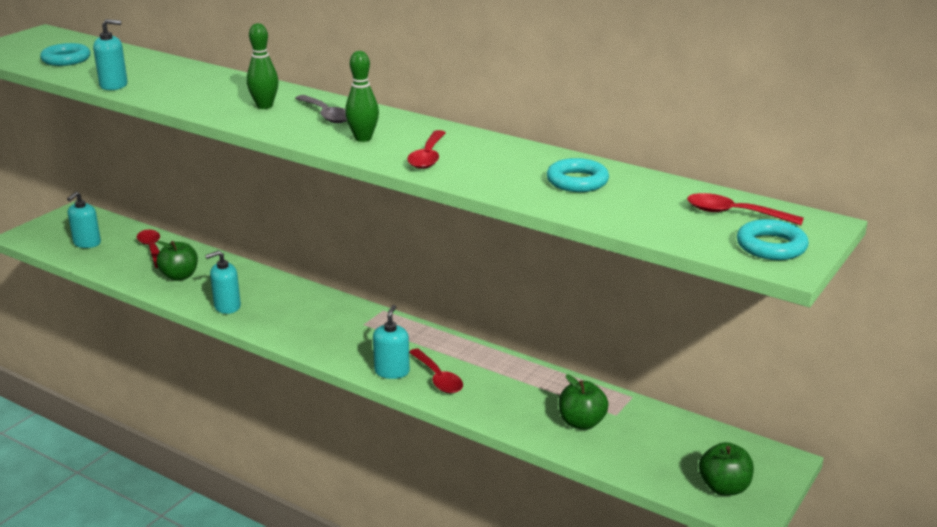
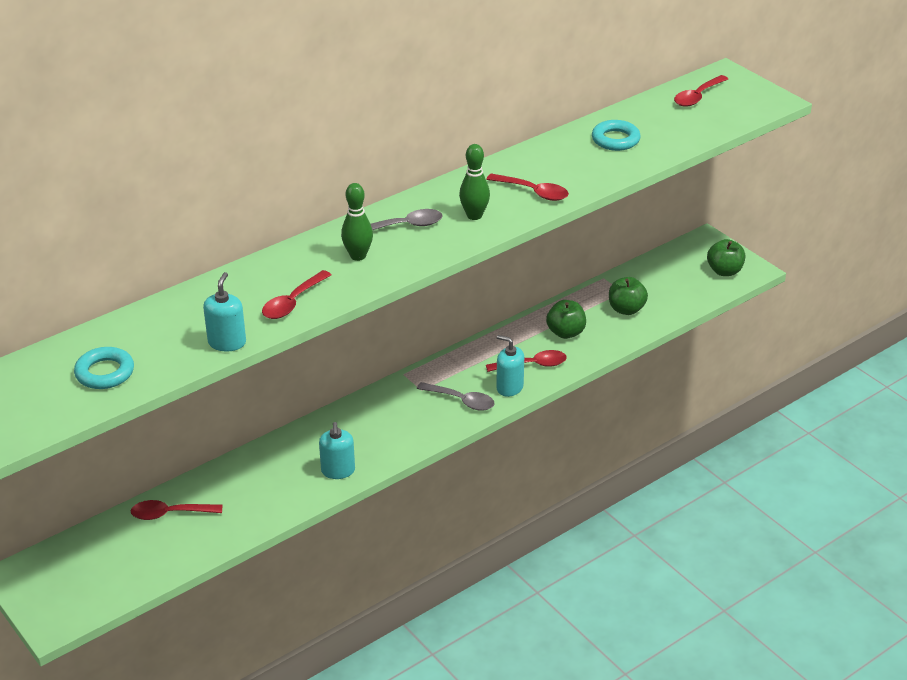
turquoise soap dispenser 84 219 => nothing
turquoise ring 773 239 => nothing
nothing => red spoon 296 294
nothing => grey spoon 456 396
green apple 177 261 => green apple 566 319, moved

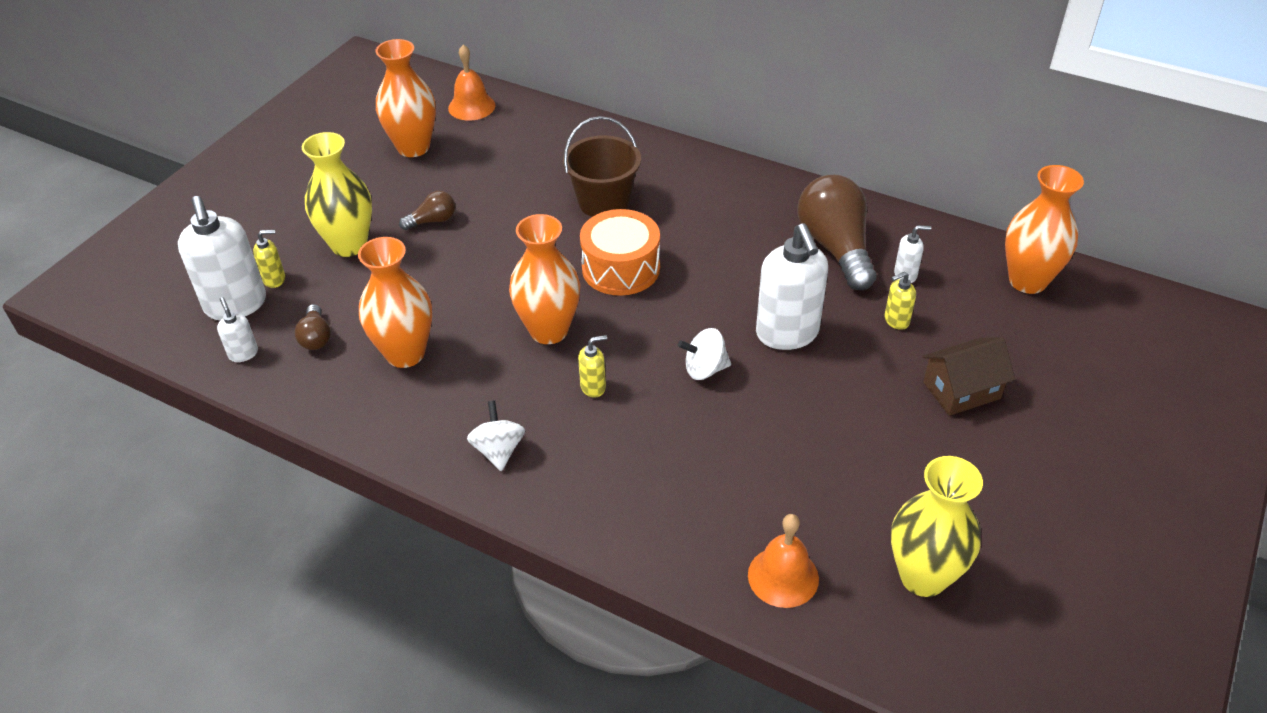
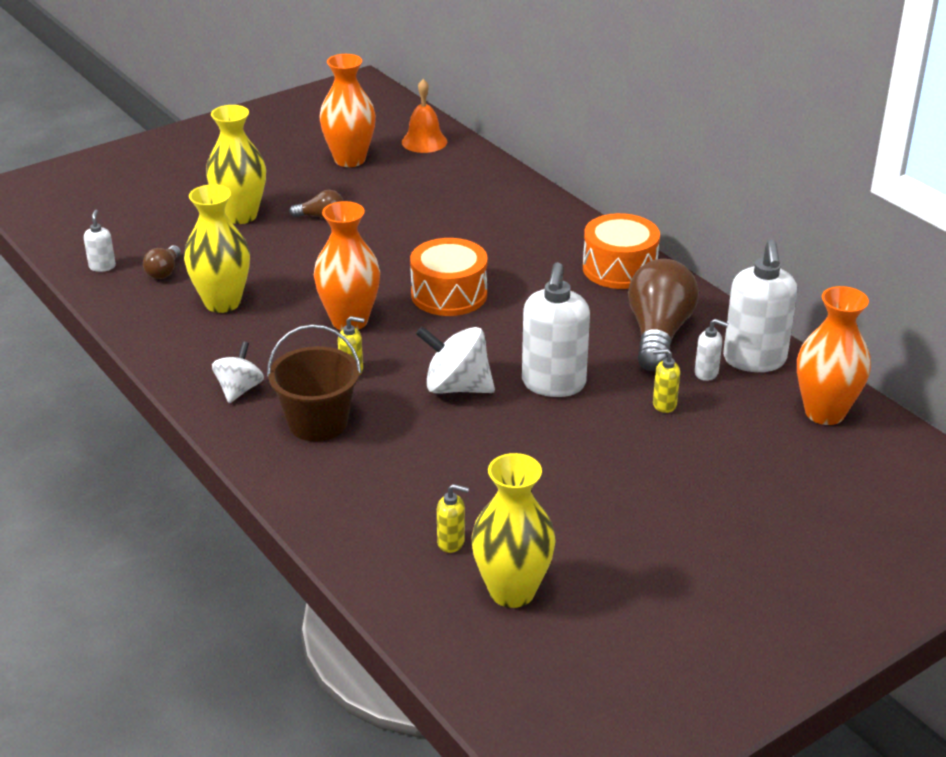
orange bell 783 561 => nothing
brown house 968 376 => nothing
nothing => orange drum 621 251
white soap dispenser 222 258 => white soap dispenser 760 306, moved
yellow soap dispenser 269 258 => yellow soap dispenser 453 518, moved
brown bucket 602 166 => brown bucket 314 382, moved
orange vase 395 302 => yellow vase 217 248
white spinning top 704 354 => white spinning top 455 359, x1.53

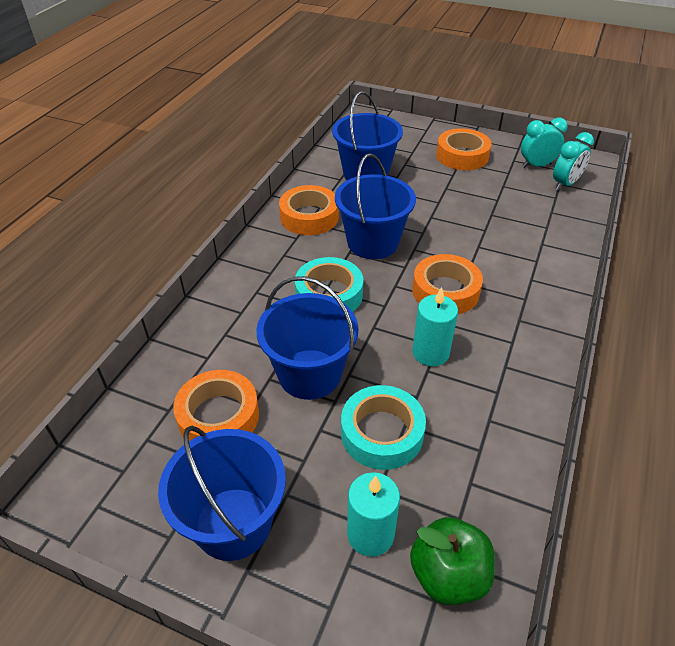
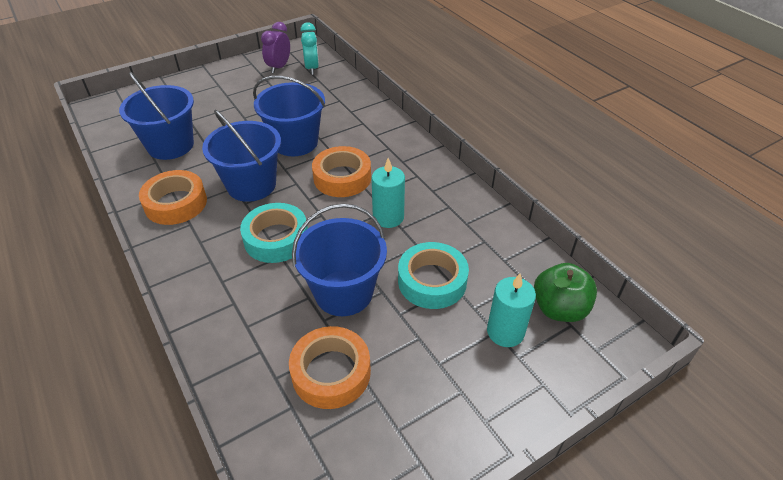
orange tape 464 149 => nothing
blue bucket 222 493 => blue bucket 289 116, moved
turquoise clock 544 143 => purple clock 275 47

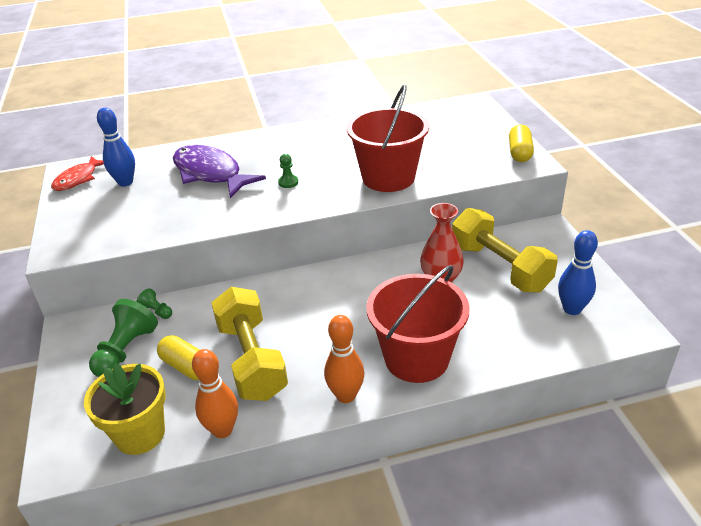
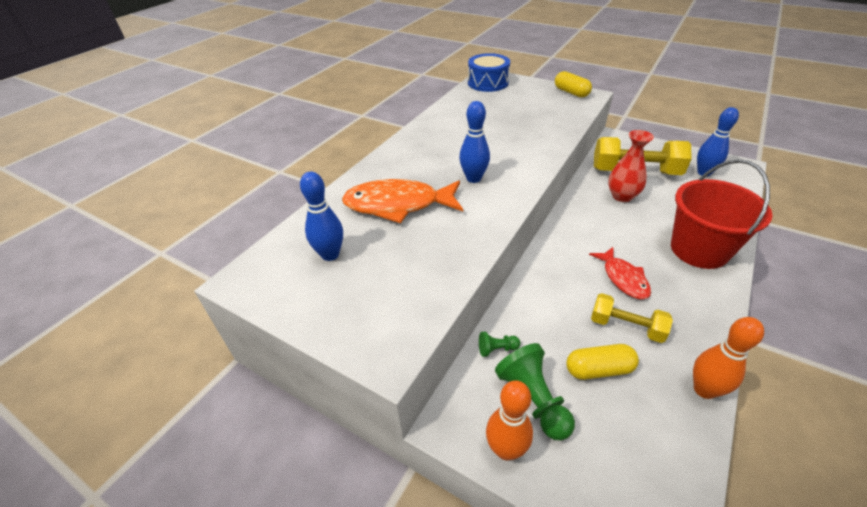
yellow flower pot 125 409 => nothing
red bucket 388 138 => nothing
nothing => blue drum 489 72
red fish 77 173 => red fish 620 273, moved
orange bowling pin 344 359 => orange bowling pin 509 420, moved
green pawn 288 171 => blue bowling pin 474 142
purple fish 219 171 => orange fish 402 201
yellow dumbbell 249 344 => yellow dumbbell 632 318, x0.59

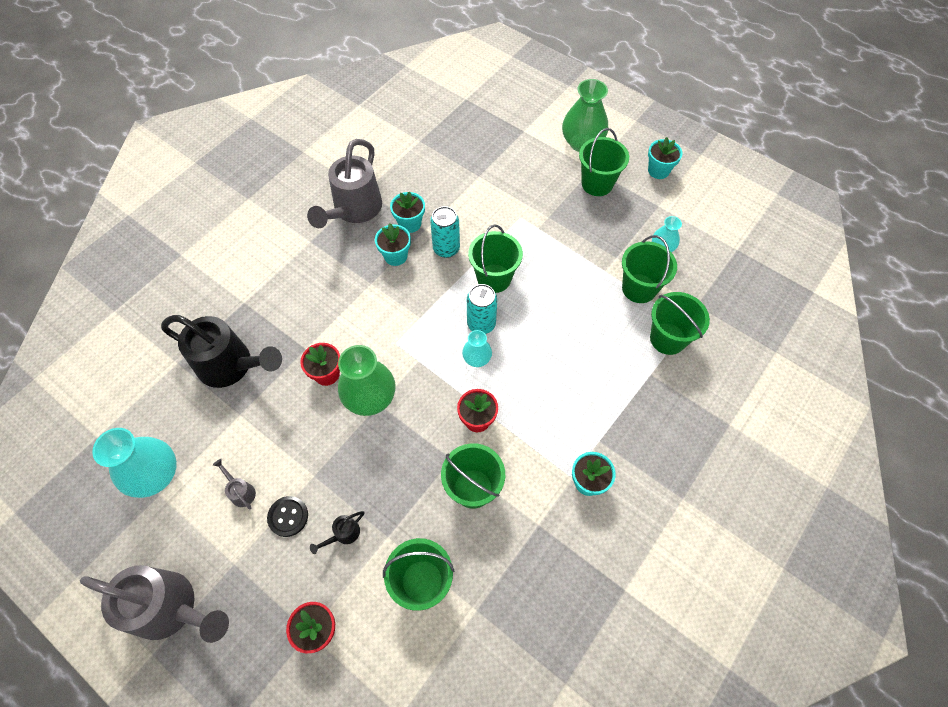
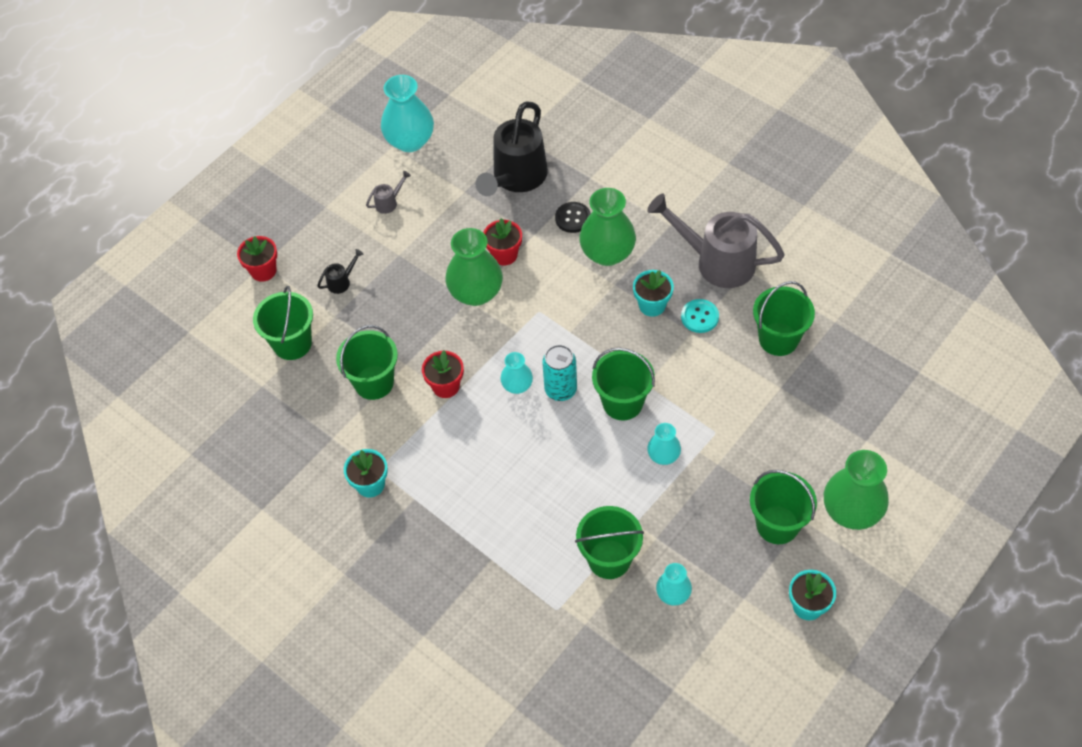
grey watering can 154 604 => nothing
turquoise can 445 232 => nothing
nothing => green vase 607 227
nothing => turquoise vase 664 444
black button 287 516 => black button 573 217, moved
green bucket 680 323 => green bucket 784 318, moved
turquoise flower pot 407 212 => turquoise button 700 316
black watering can 337 532 => black watering can 340 271, 90 degrees clockwise

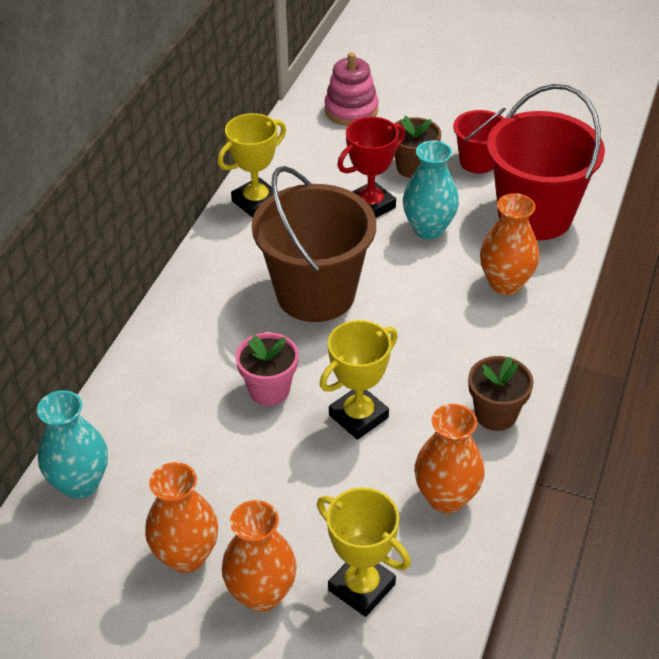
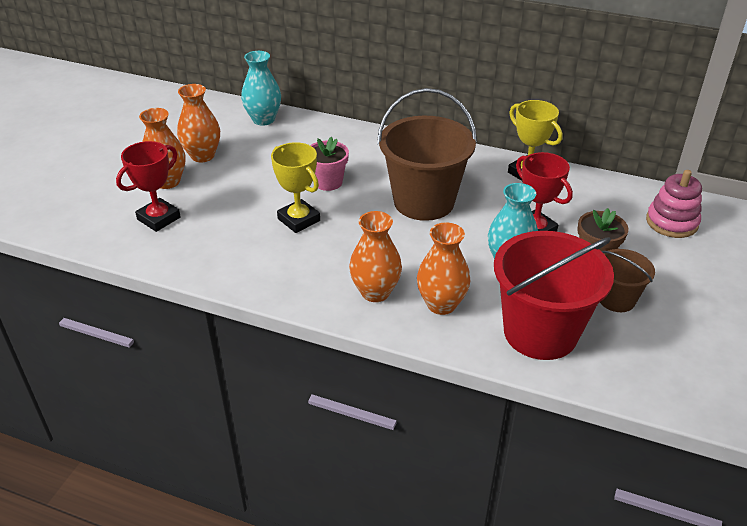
brown flower pot 501 393 => nothing
orange vase 449 458 => orange vase 375 256, moved
yellow trophy 364 552 => red trophy 148 186
red bucket 479 140 => brown bucket 627 280

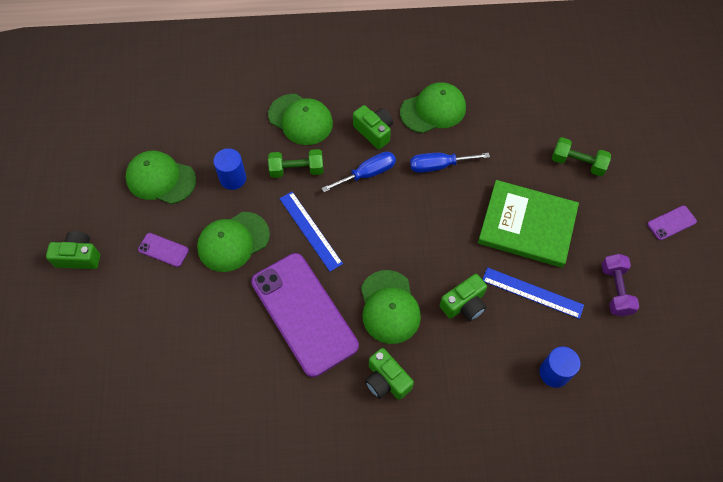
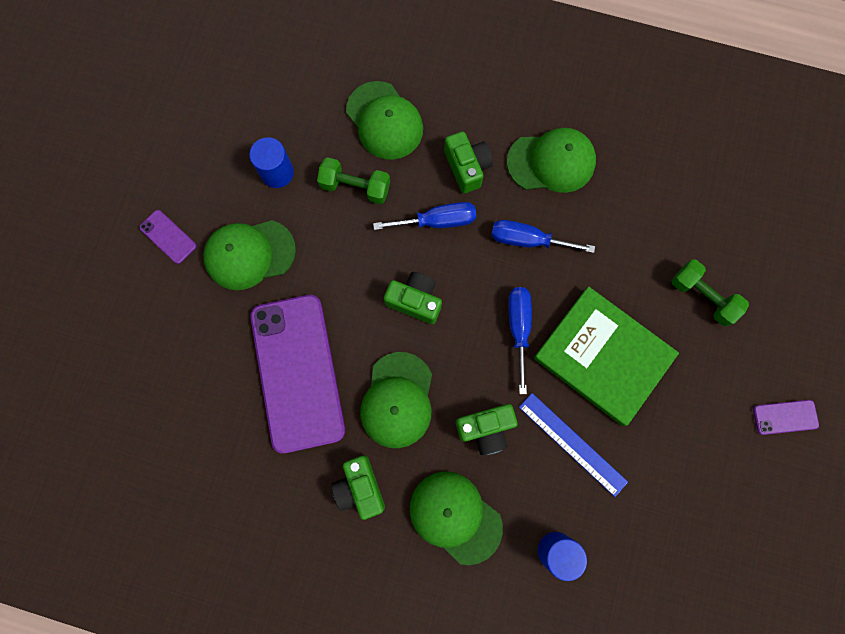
blue ruler 311 231 => nothing
purple dumbbell 620 285 => nothing
nothing => blue screwdriver 520 340
green camera 73 250 => green camera 413 298, moved
green cap 161 177 => green cap 456 518, moved

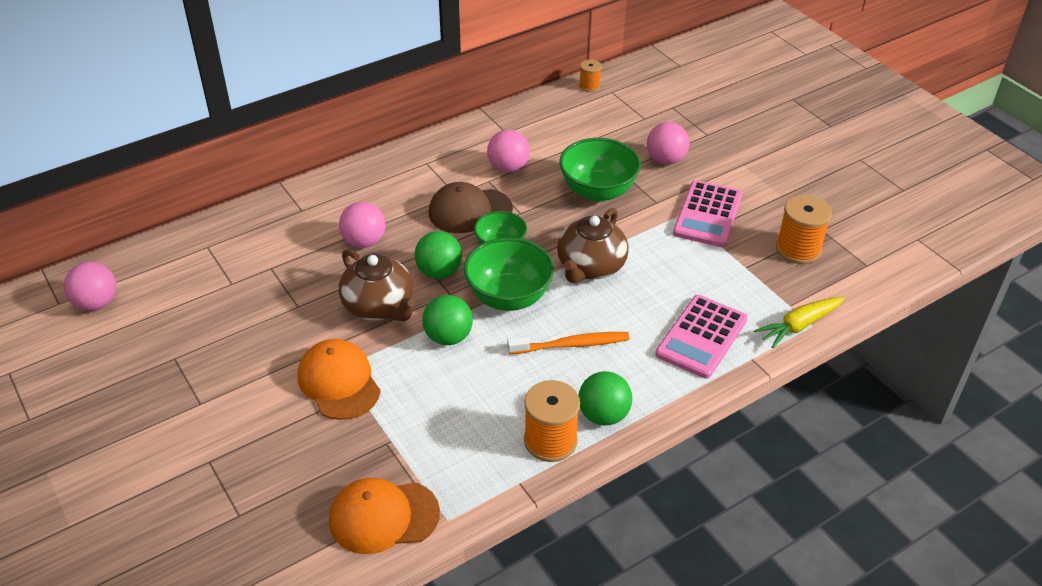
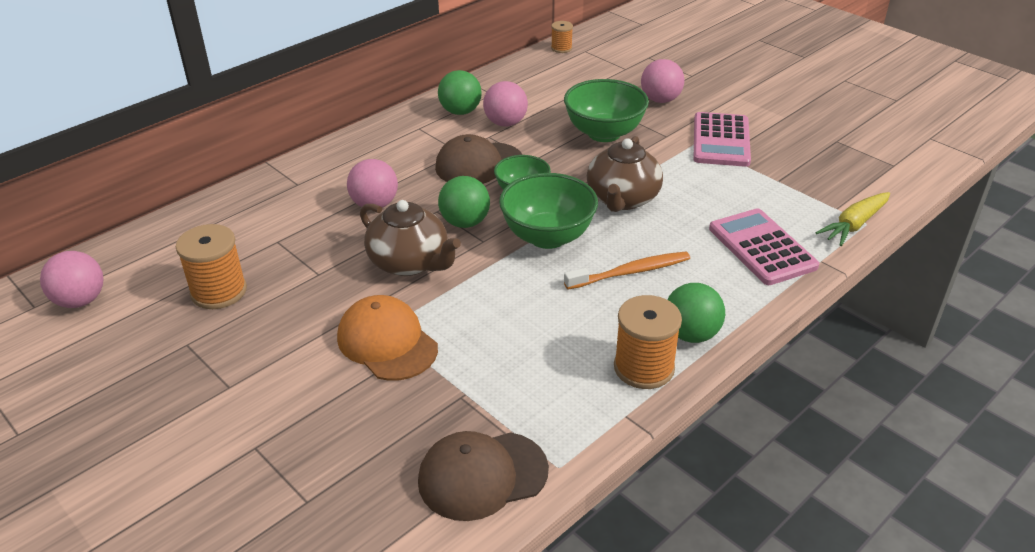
green ball 447 320 => green ball 460 92, moved
orange spool 804 229 => orange spool 211 266, moved
orange cap 384 516 => brown cap 483 476
pink calculator 701 337 => pink calculator 764 246, 135 degrees clockwise

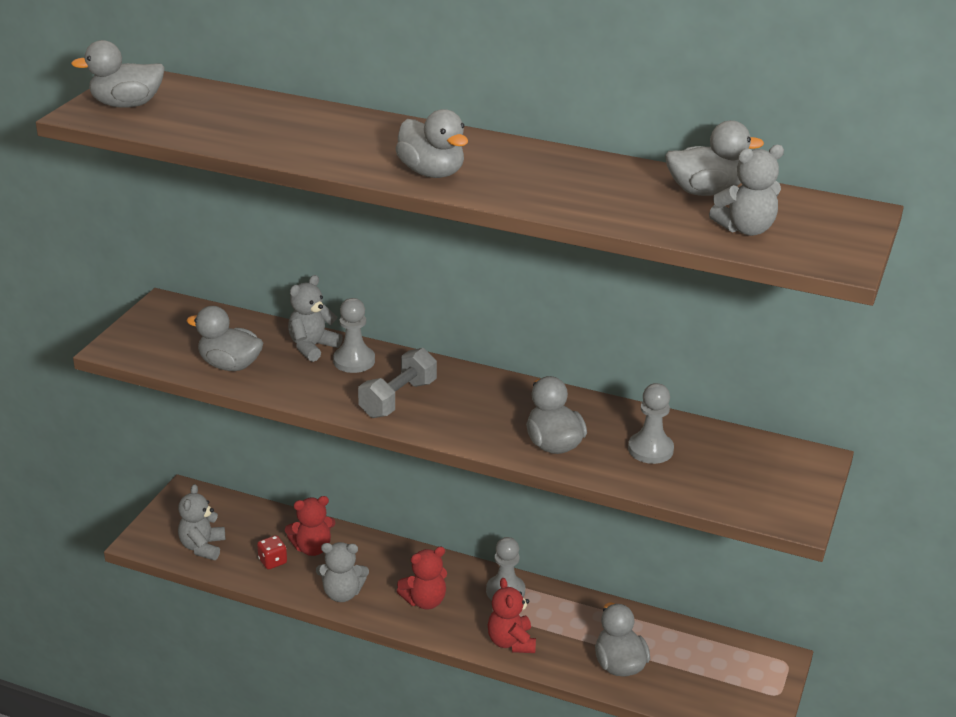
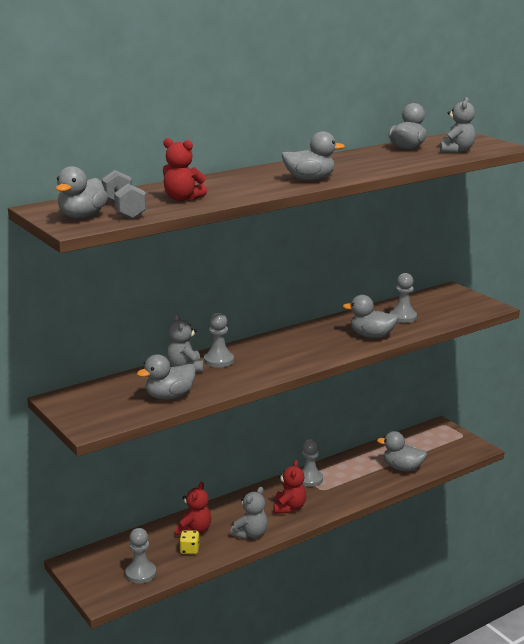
grey dumbbell 397 383 => grey dumbbell 124 194, moved
red teddy bear 512 615 => red teddy bear 185 169, moved
grey teddy bear 201 522 => grey pawn 140 555
red dice 272 552 => yellow dice 189 542

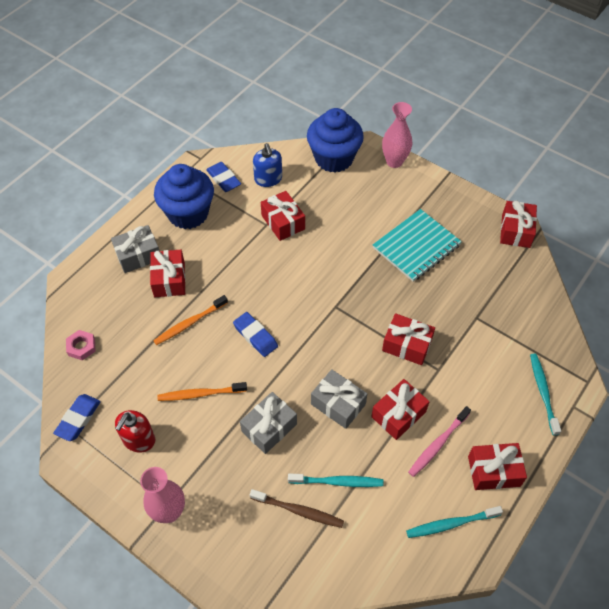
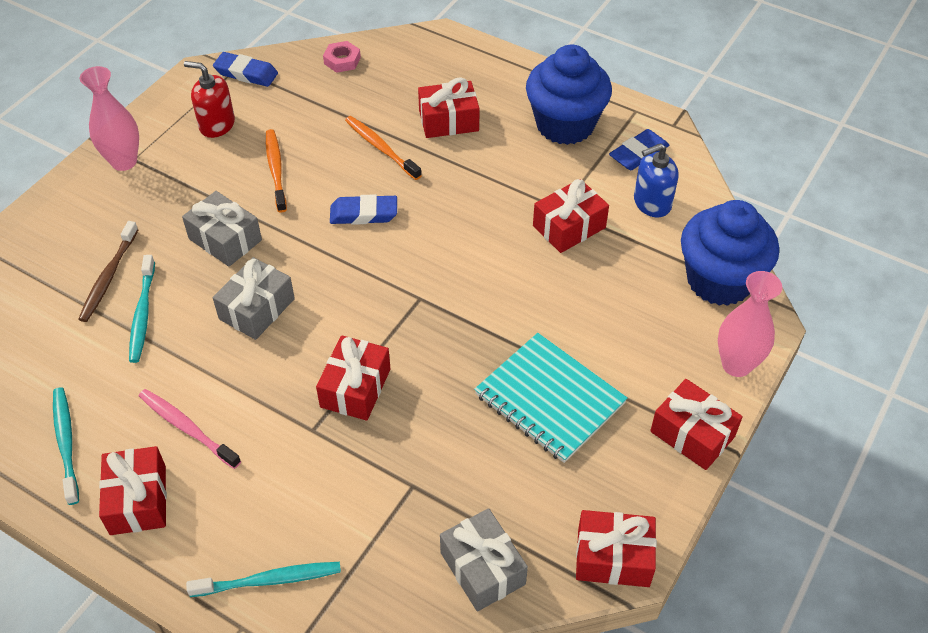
grey gift 135 249 => grey gift 484 560, moved
red gift 400 409 => red gift 696 424, moved
blue eraser 255 334 => blue eraser 363 209, 45 degrees clockwise

